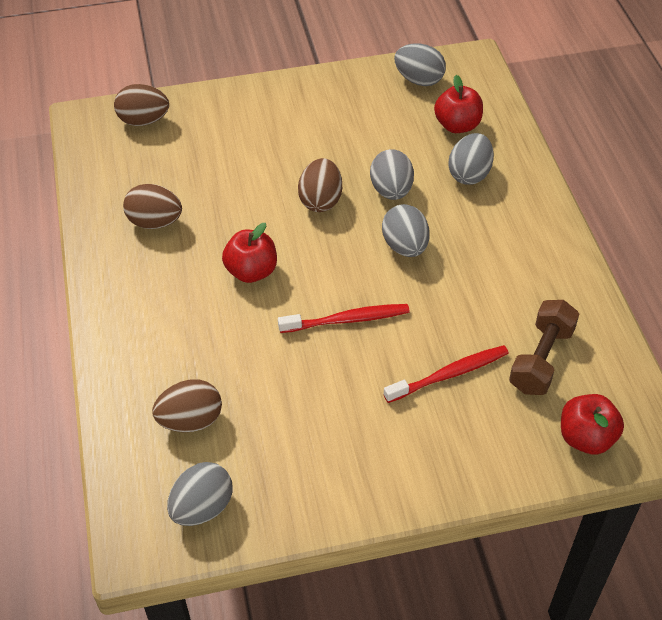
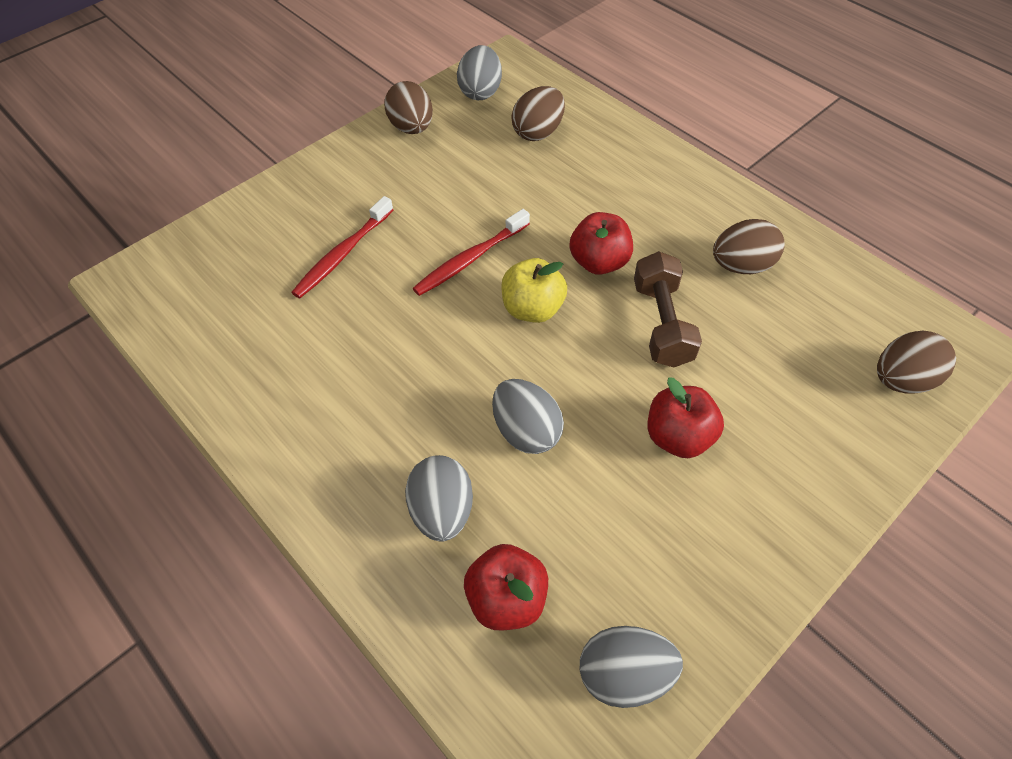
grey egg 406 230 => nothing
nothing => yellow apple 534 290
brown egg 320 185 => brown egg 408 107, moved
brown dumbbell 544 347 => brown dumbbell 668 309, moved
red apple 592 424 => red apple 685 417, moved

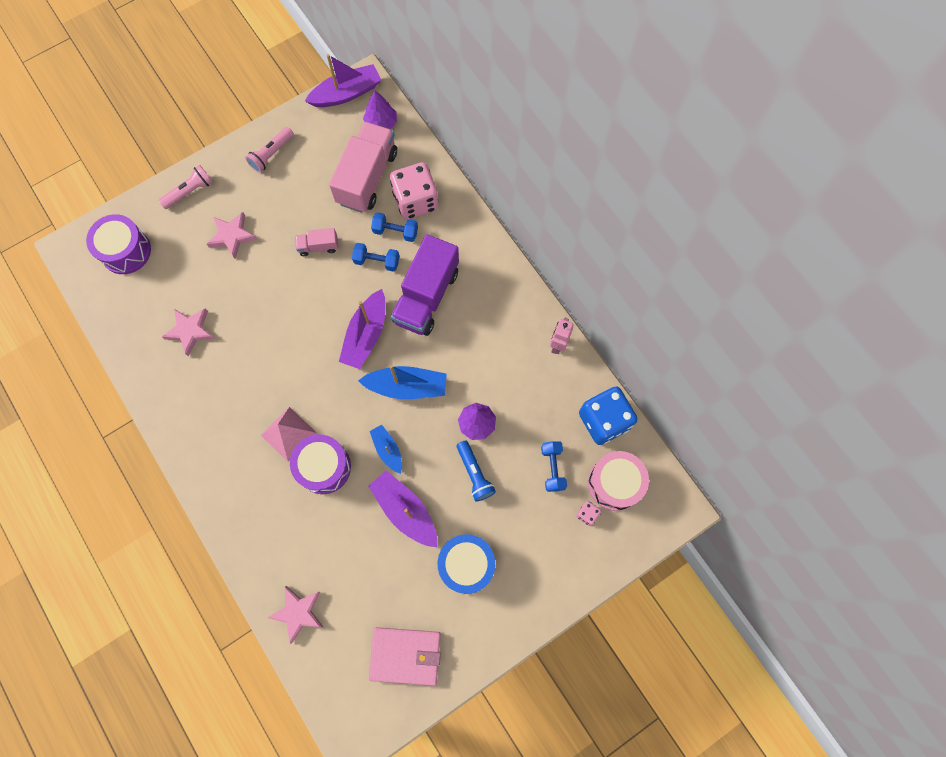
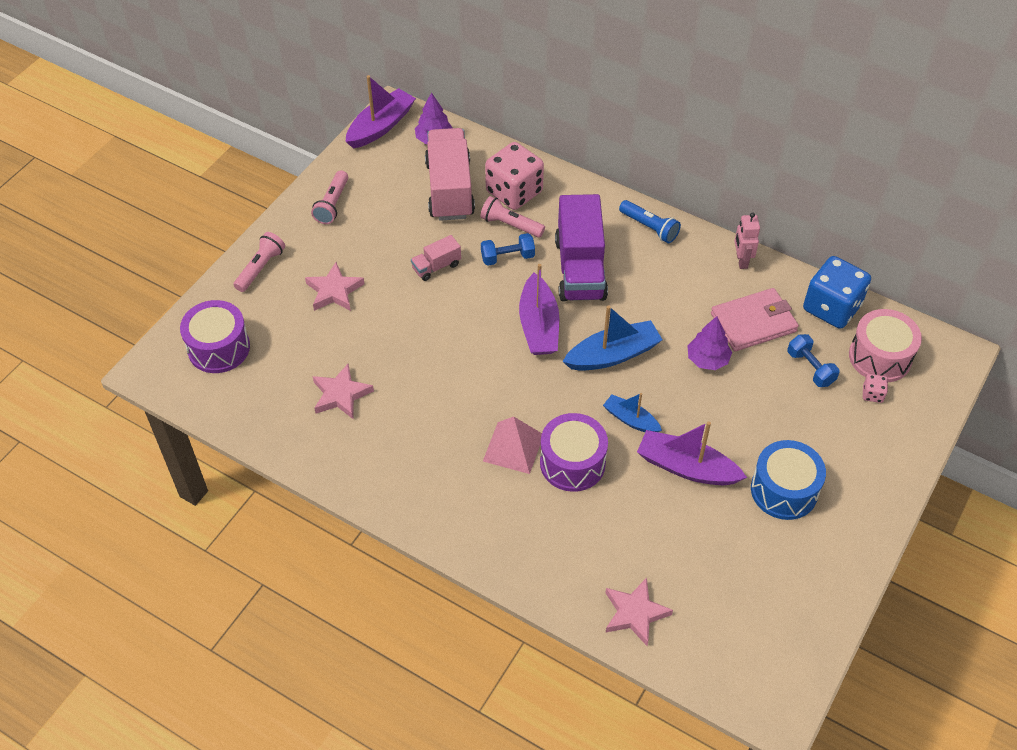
pink wallet 405 656 => pink wallet 755 319, moved
blue flashlight 476 471 => blue flashlight 650 221, moved
blue dumbbell 394 227 => pink flashlight 512 217

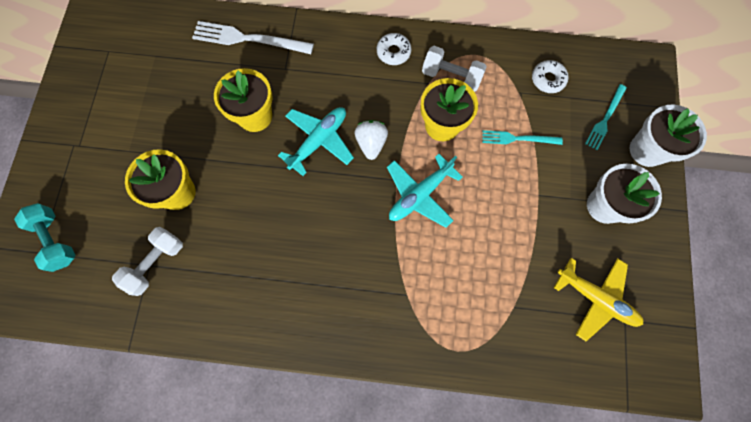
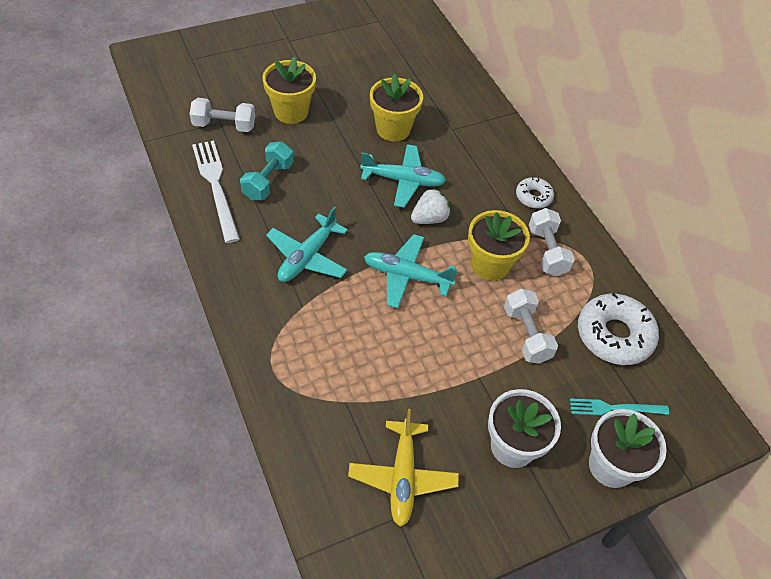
nothing => turquoise plane 307 244
turquoise dumbbell 45 237 => turquoise dumbbell 266 170, moved
white fork 253 37 => white fork 216 192, moved
turquoise fork 522 137 => white dumbbell 531 326
white donut 550 76 => white donut 618 329, x1.85

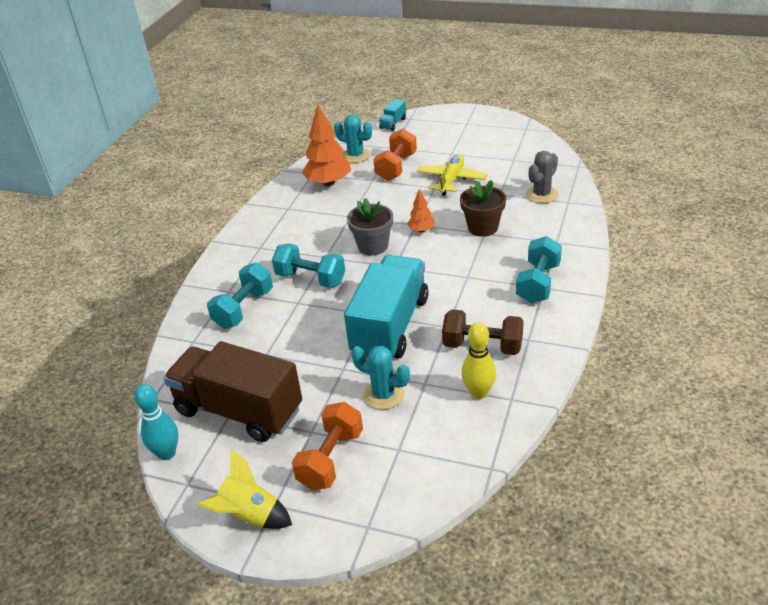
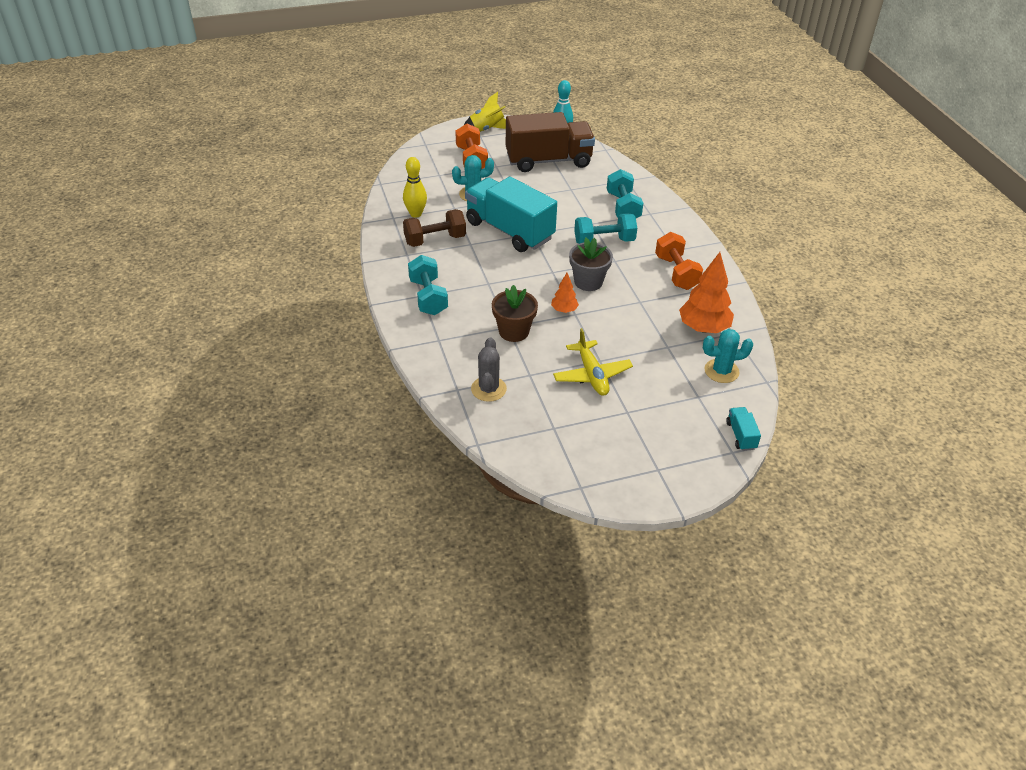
orange dumbbell 395 154 => orange dumbbell 679 261, moved
turquoise truck 386 307 => turquoise truck 511 214, 150 degrees clockwise

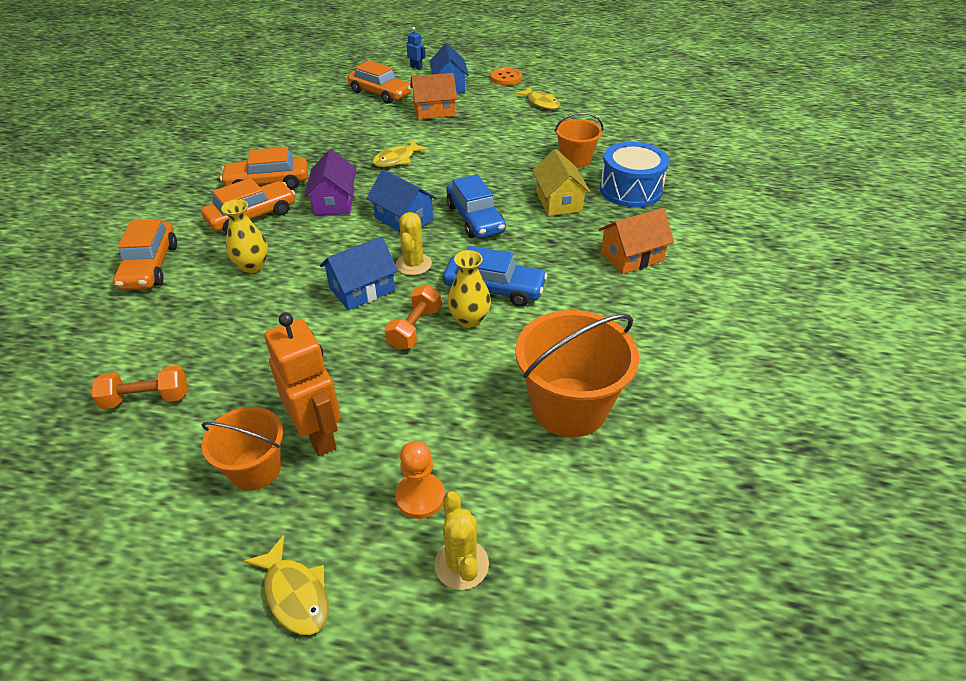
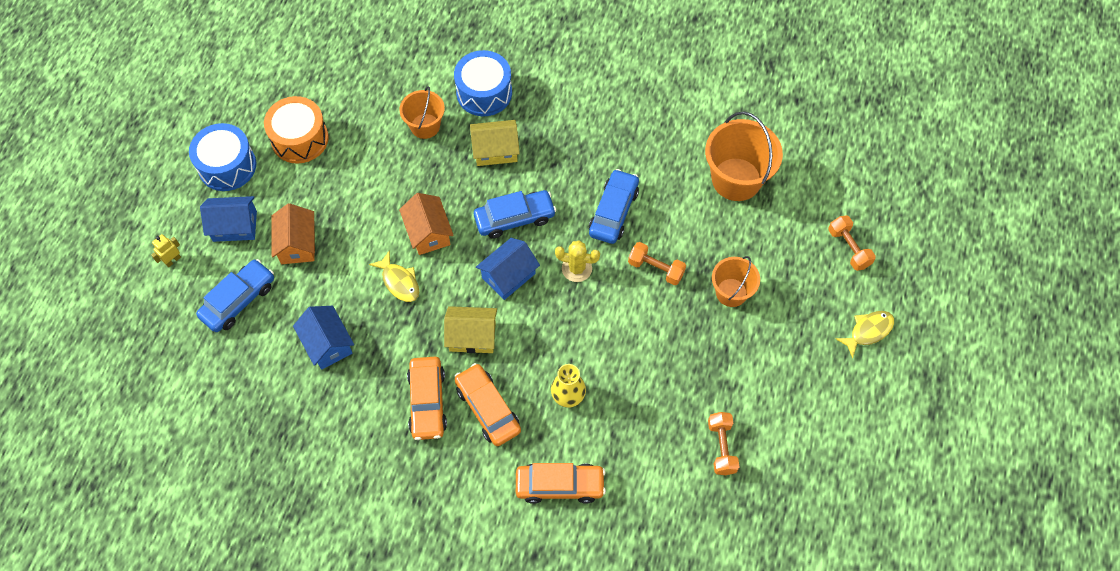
orange robot 303 384 => nothing
orange pawn 420 480 => nothing
yellow vase 469 289 => nothing
orange bucket 242 449 => orange bucket 736 281, moved
blue house 359 273 => blue house 323 338, moved
orange house 636 241 => orange house 426 224, moved
yellow cactus 461 540 => orange dumbbell 852 243
orange button 506 76 => blue drum 222 157
yellow fish 537 98 => orange drum 296 130
purple house 330 182 => yellow house 470 329
orange car 380 82 => blue car 235 295
blue robot 416 48 => yellow robot 166 250

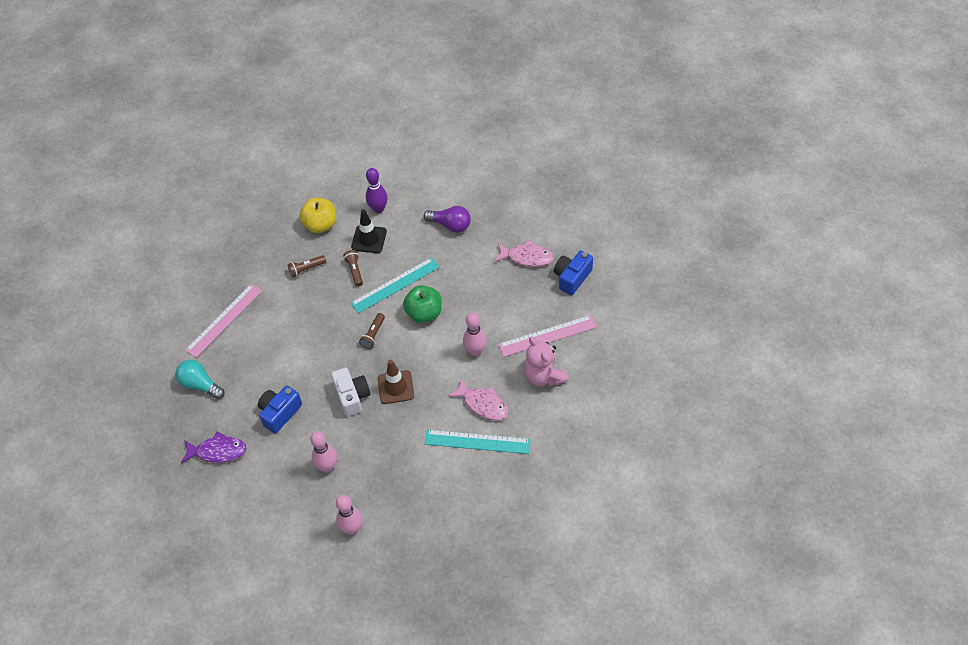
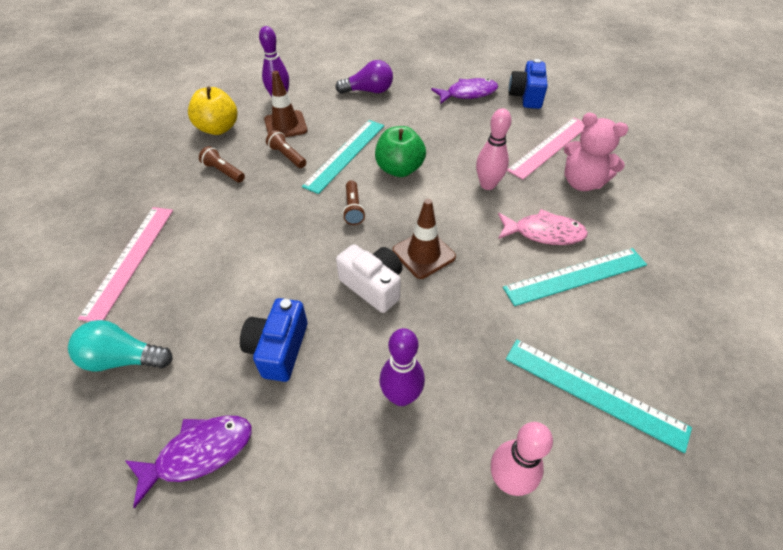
nothing => turquoise ruler 599 396
pink bowling pin 323 452 => purple bowling pin 402 367
black traffic cone 369 231 => brown traffic cone 286 104
pink fish 524 253 => purple fish 464 91
brown flashlight 307 266 => brown flashlight 222 164, 90 degrees clockwise

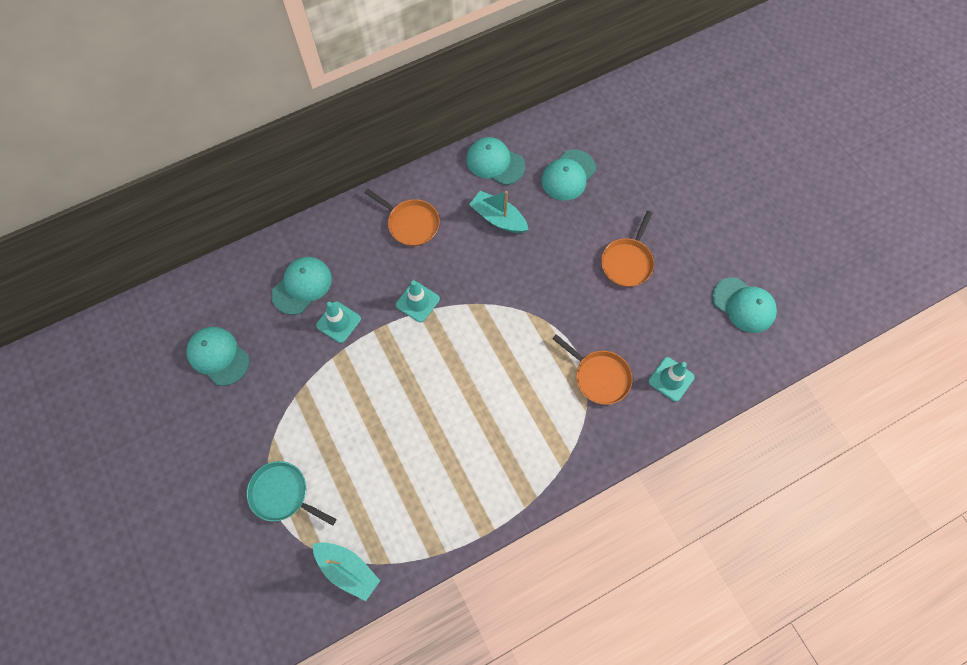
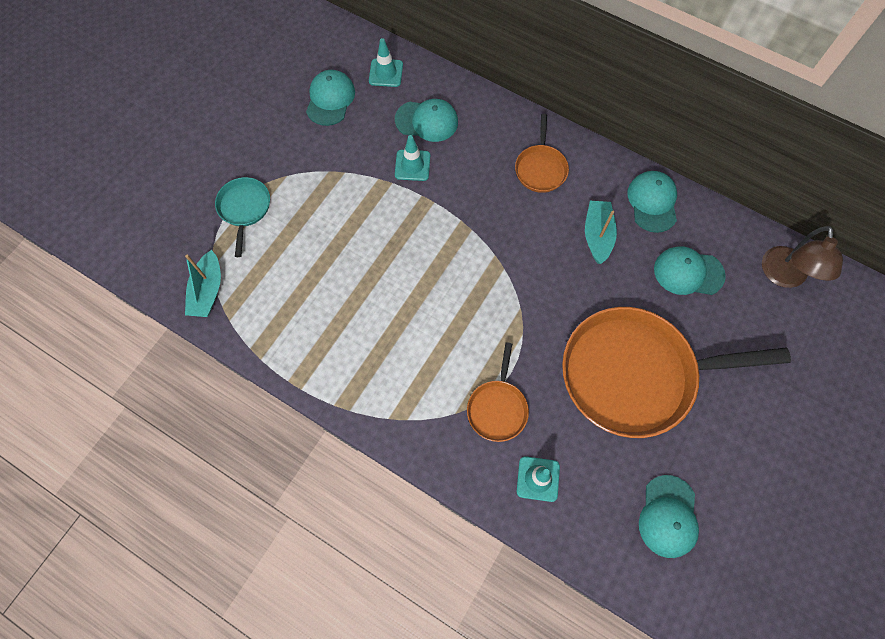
nothing => brown lamp 802 257
turquoise traffic cone 418 301 => turquoise traffic cone 386 62, moved
orange pan 627 249 => orange pan 676 372, x2.21

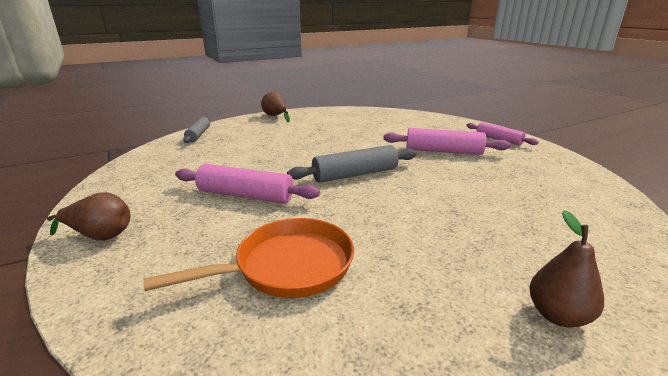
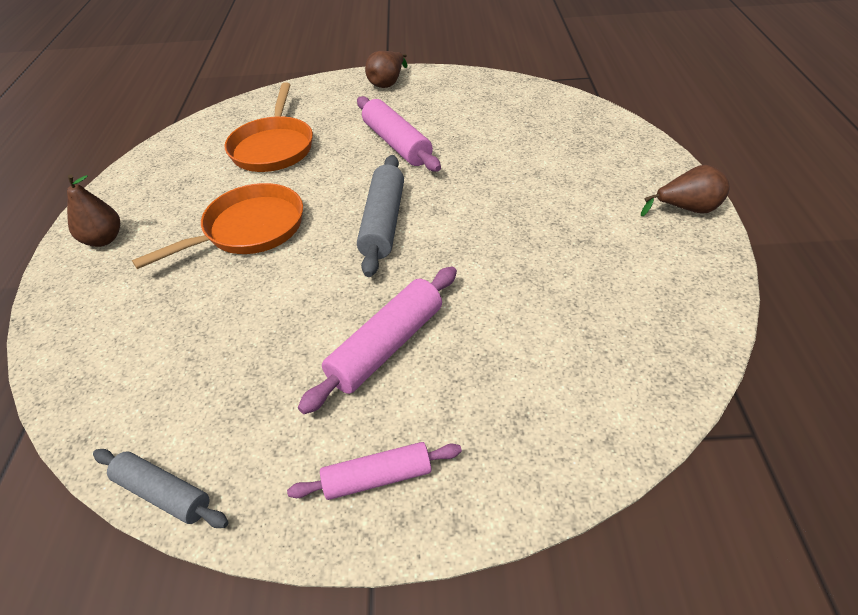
nothing => orange pan 217 226
grey rolling pin 196 130 => grey rolling pin 161 488, moved
pink rolling pin 247 183 => pink rolling pin 399 134, 75 degrees counterclockwise

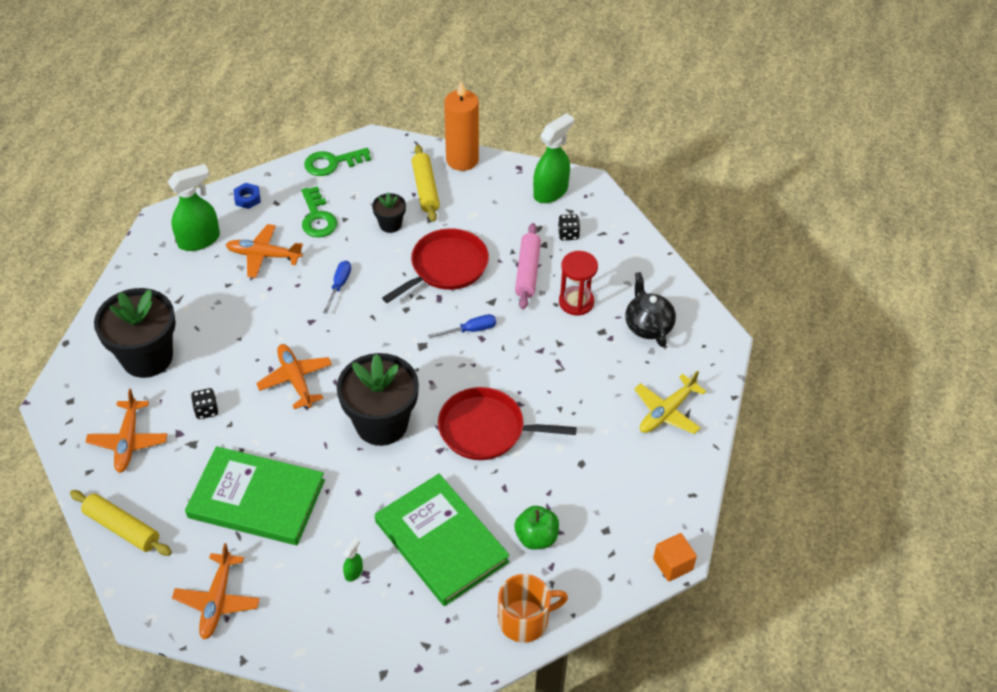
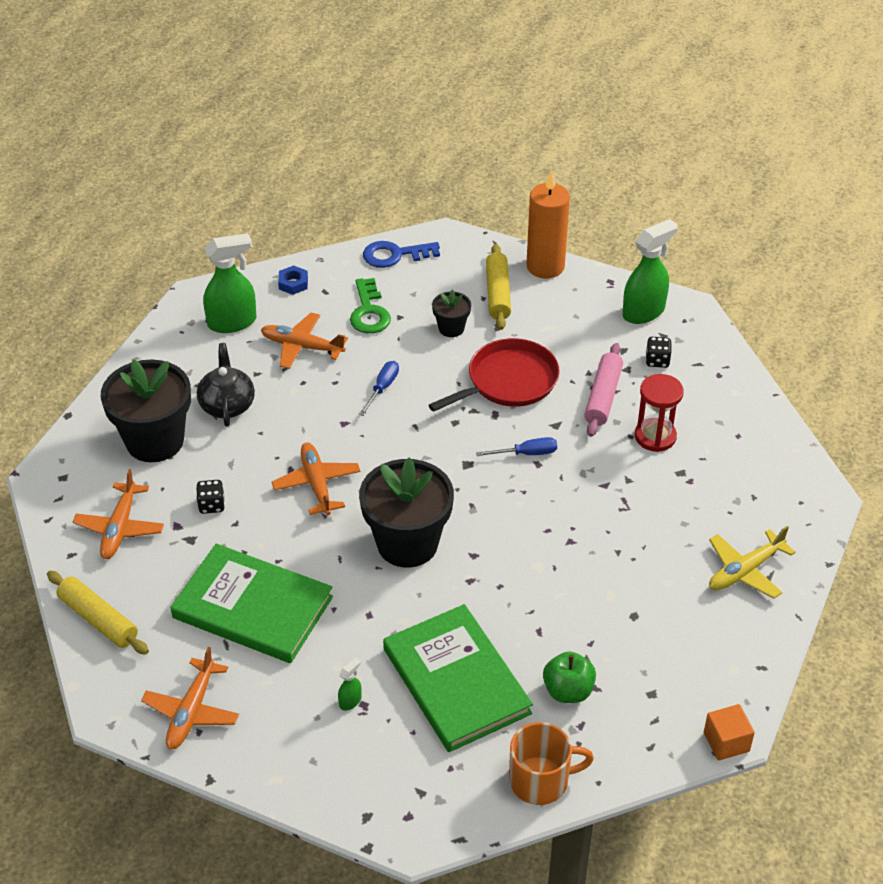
red pan 507 423 => nothing
black teapot 650 309 => black teapot 226 385, moved
green key 337 162 => blue key 401 254

